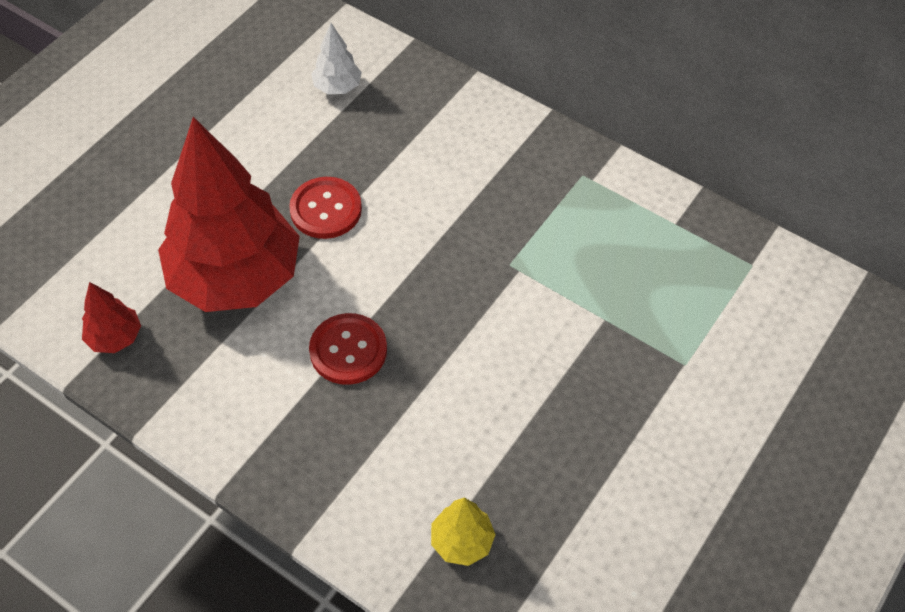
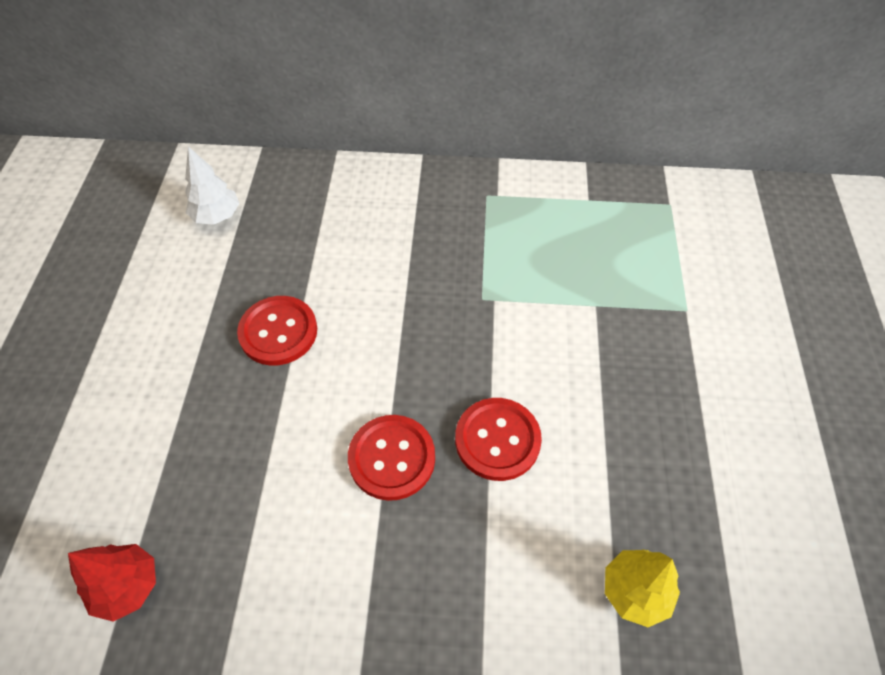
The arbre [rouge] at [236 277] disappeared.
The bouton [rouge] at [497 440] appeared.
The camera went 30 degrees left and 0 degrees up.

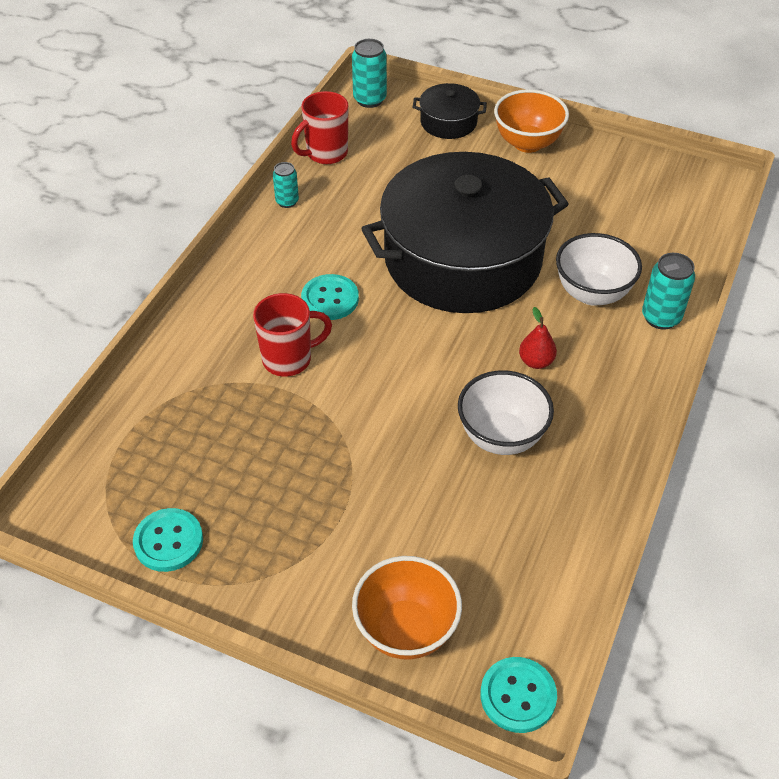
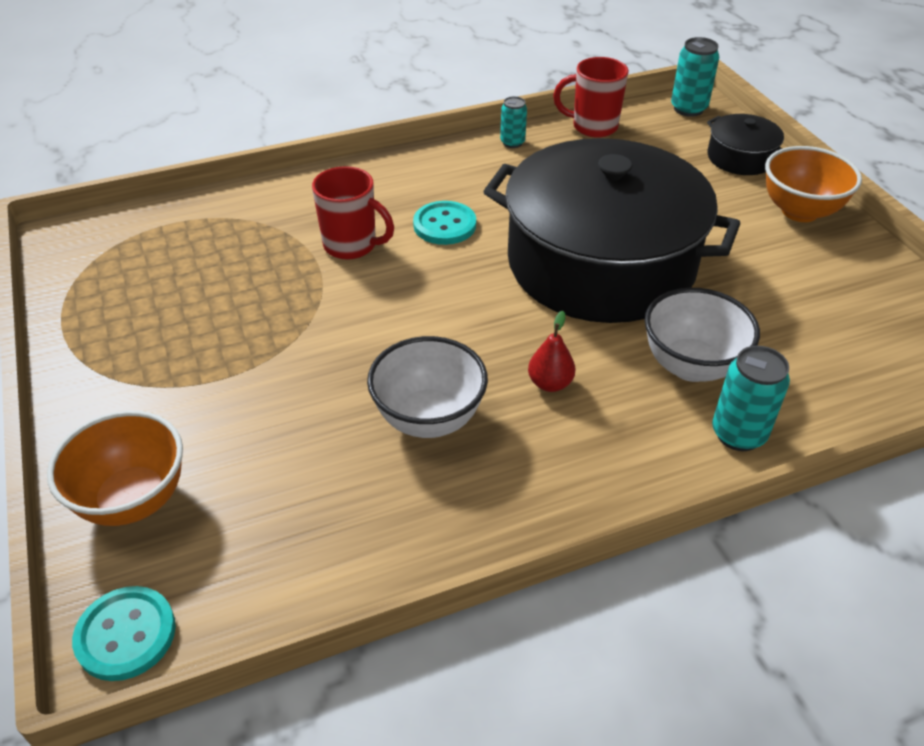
The bouton [turquoise] at [168 541] disappeared.
The camera went 45 degrees right and 5 degrees down.

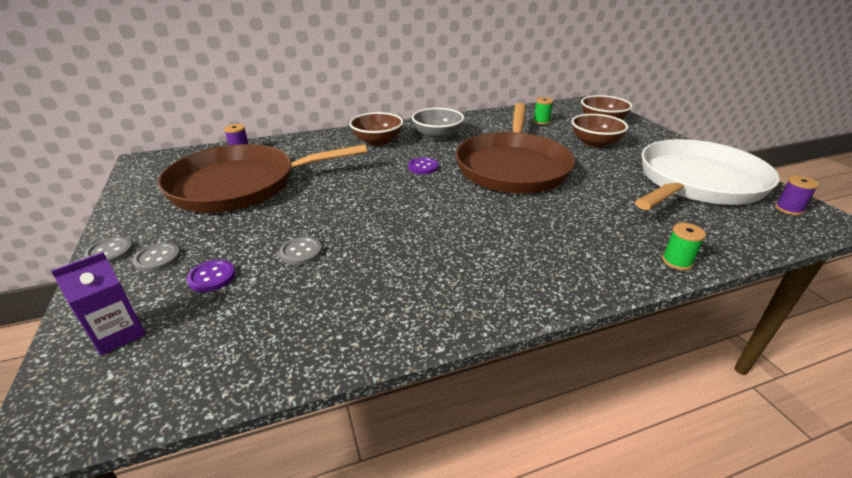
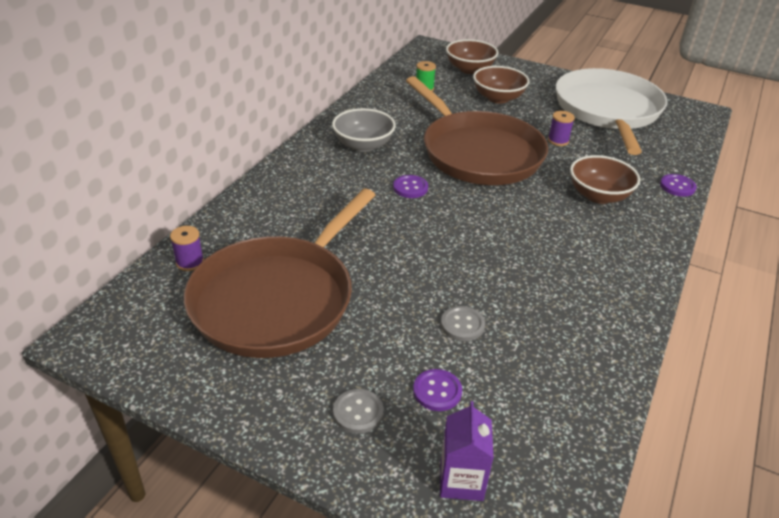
The bouton [gris] at [110 252] disappeared.
The bol [marron] moved from [377 141] to [598 195].
The bobine [violet] moved from [788 209] to [558 140].
The bobine [vert] at [677 261] was replaced by the bouton [violet] at [677 186].
The camera went 45 degrees left and 5 degrees up.

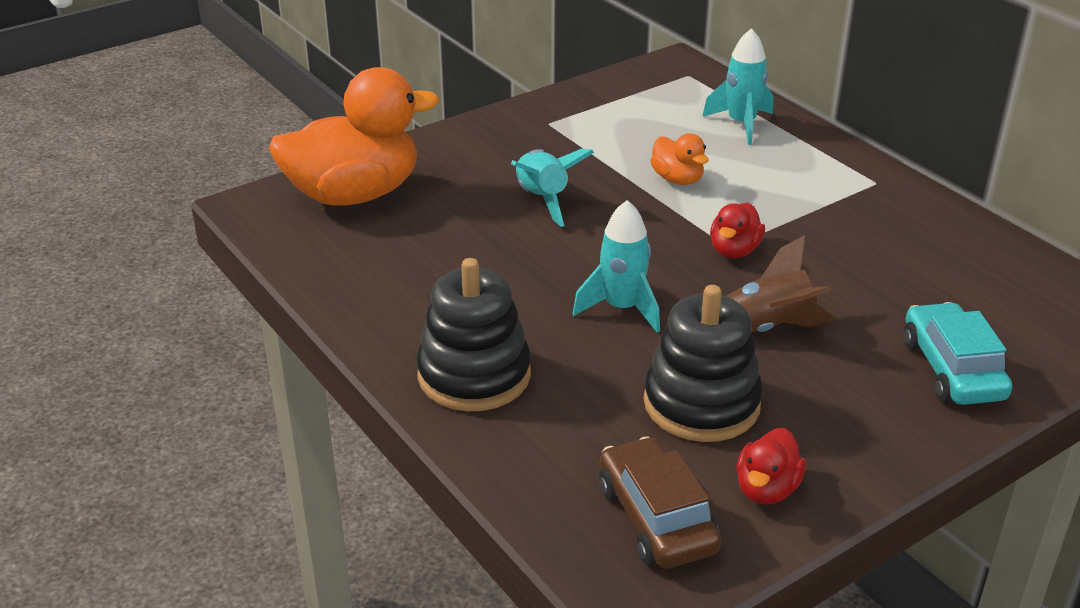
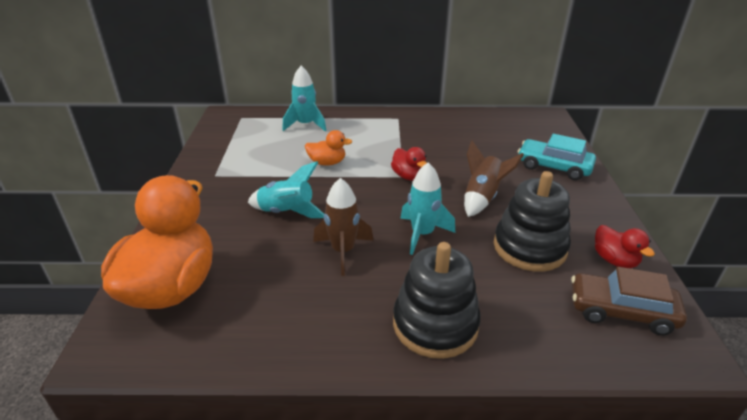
The fusée [marron] at [343 251] appeared.
The camera went 55 degrees left and 0 degrees up.

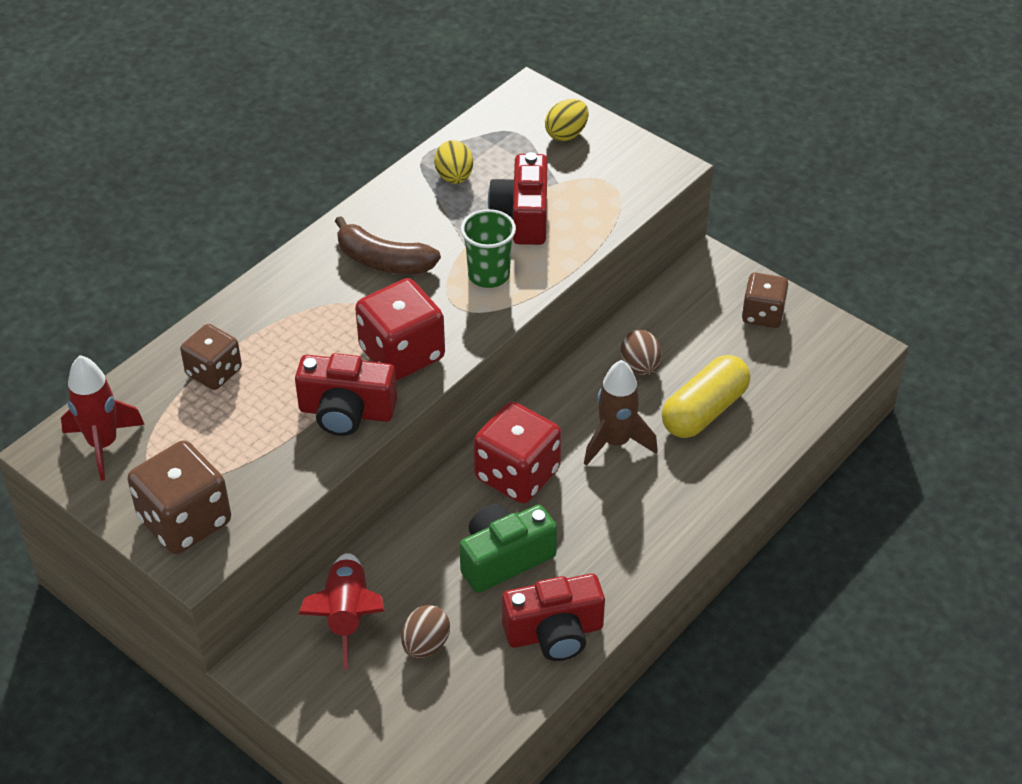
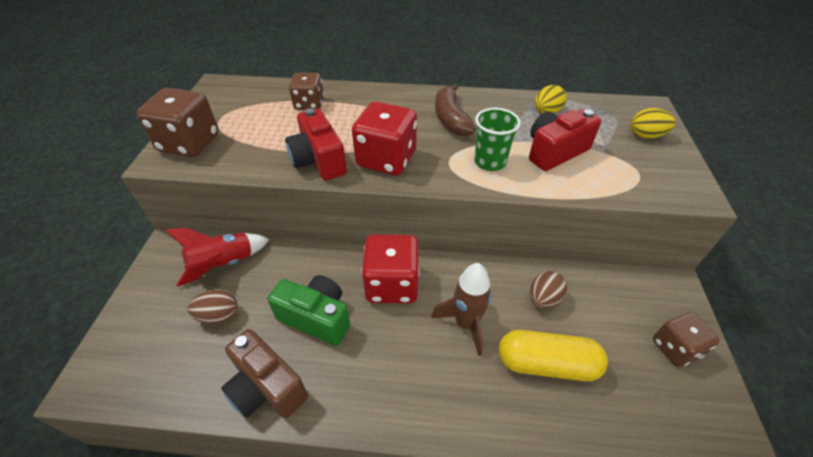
The fusée [rouge] at [103 444] disappeared.
The appareil photo [rouge] at [554 633] became the appareil photo [marron] at [266 387].
The camera went 55 degrees right and 0 degrees up.

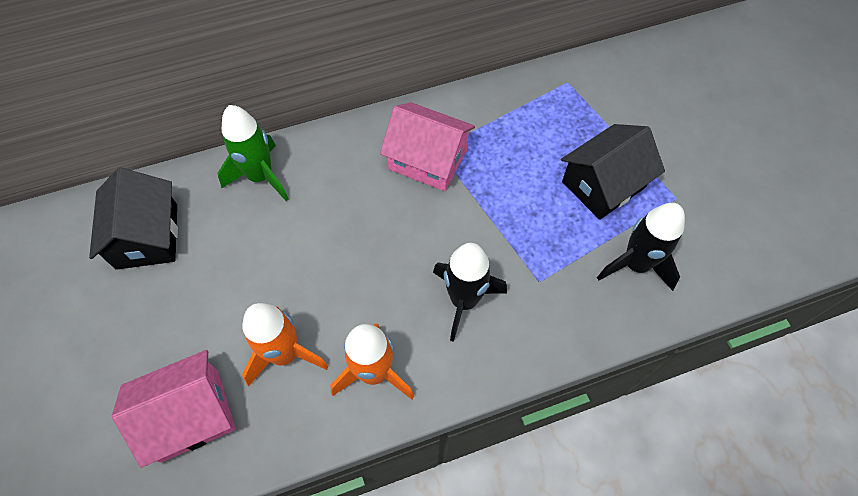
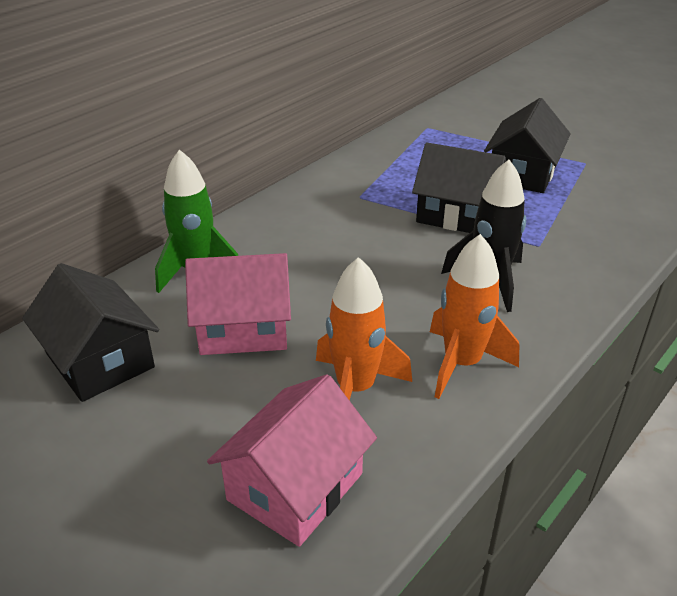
The fusée [noir] at [635 265] disappeared.
The maison [noir] at [457 214] appeared.
The maison [rose] moved from [428 160] to [243 328].
The camera went 30 degrees left and 25 degrees down.

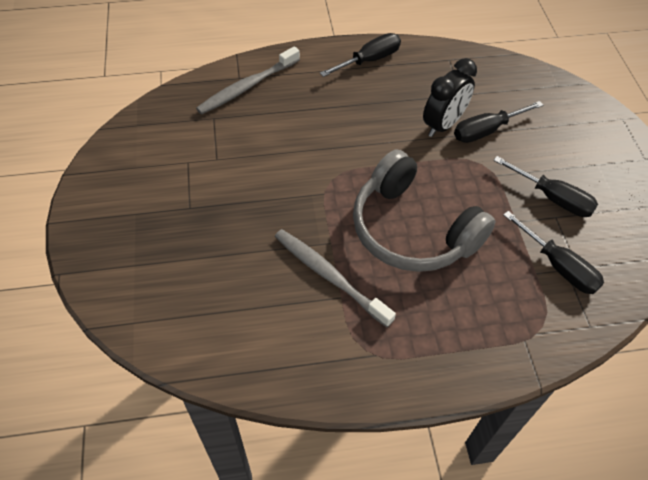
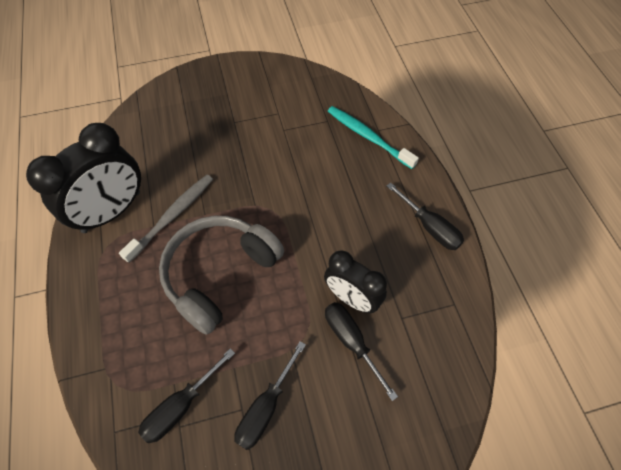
The réveil [noir] at [112 212] appeared.
The brosse à dents [gris] at [247 87] became the brosse à dents [turquoise] at [368 137].
The camera went 85 degrees right and 5 degrees up.

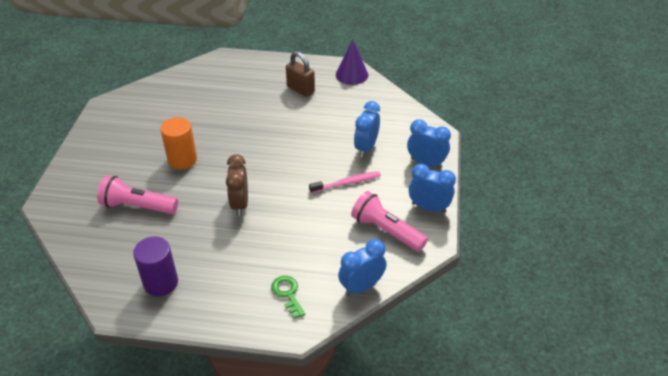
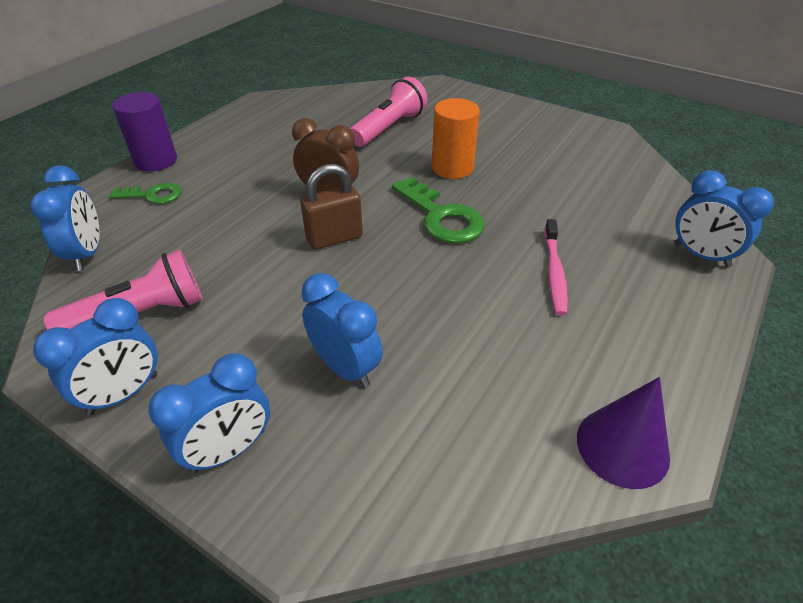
The clé [vert] at [441 217] appeared.
The réveil [bleu] at [701 255] appeared.
The cylindre [violet] moved from [161 283] to [156 161].
The cadenas [marron] moved from [300 89] to [334 238].
The brosse à dents [rose] moved from [347 183] to [554 272].
The camera went 115 degrees right and 0 degrees up.

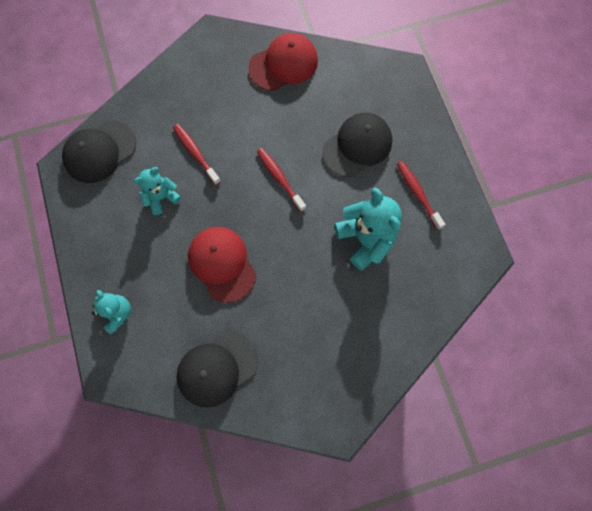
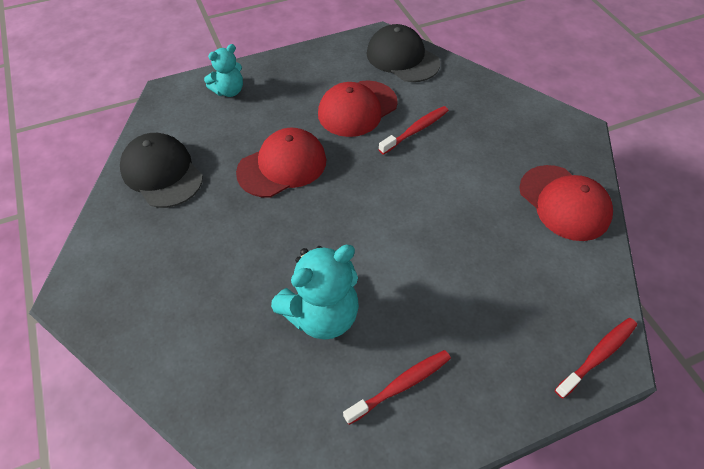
The casquette [noir] at [357 146] disappeared.
The brosse à dents [rouge] moved from [280 178] to [598 356].
The ours en peluche [turquoise] at [161 197] was replaced by the casquette [rouge] at [357 108].
The camera went 85 degrees right and 20 degrees down.

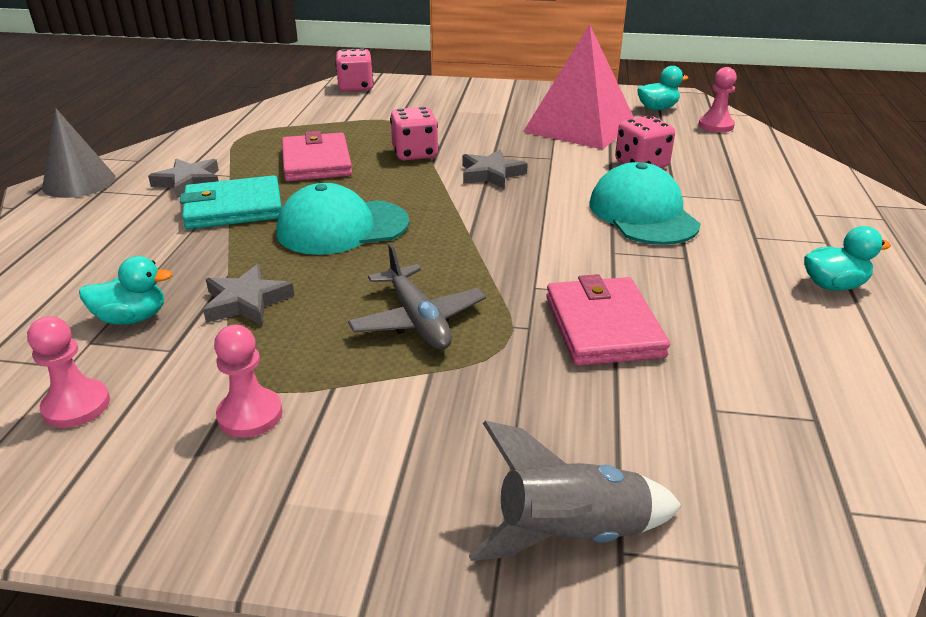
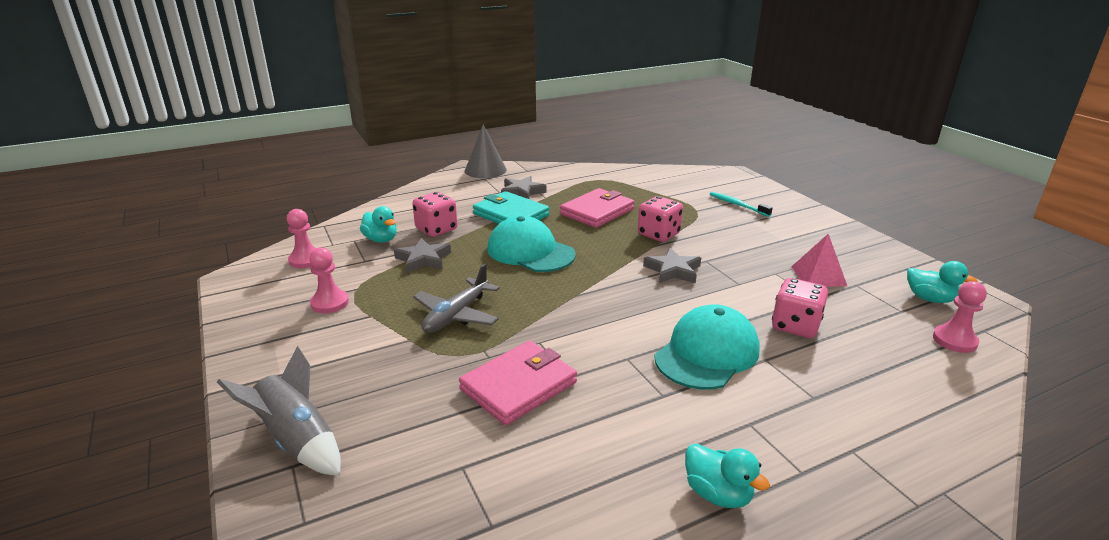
The brosse à dents [turquoise] at [737 205] appeared.
The dé [rose] moved from [355 87] to [436 229].
The pyramide [rose] at [580 126] changed to 0.49 times the size.
The camera went 55 degrees right and 5 degrees down.

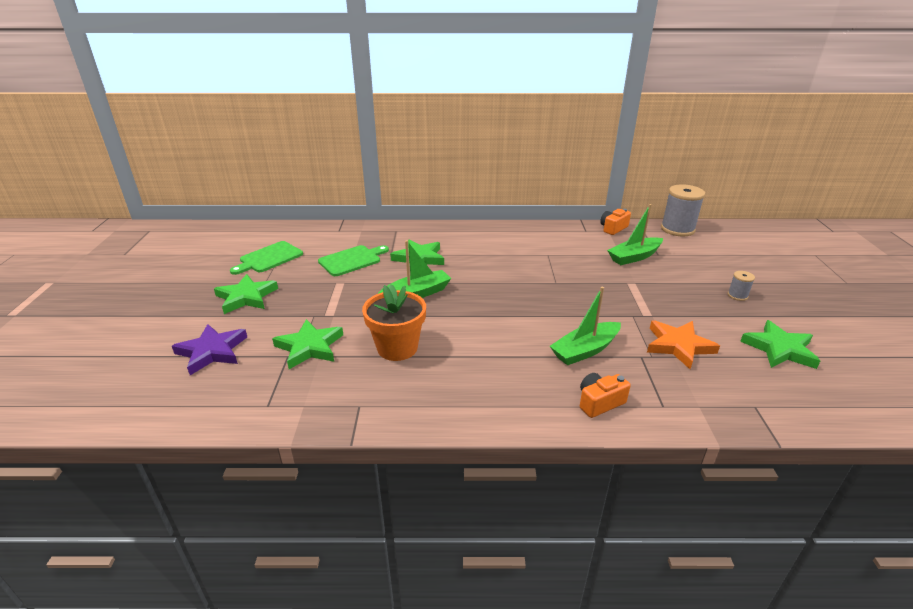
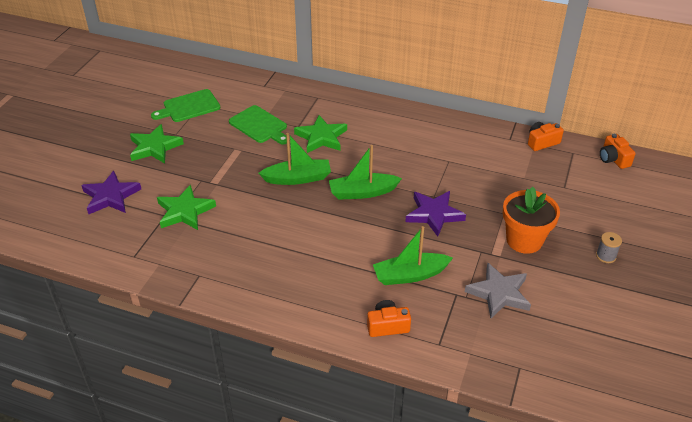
The étoile [vert] at [779 349] disappeared.
The étoile [violet] at [434 214] appeared.
The pot de fleurs [orange] moved from [397 348] to [524 240].
The bateau [vert] moved from [634 257] to [362 192].
The bobine [gris] at [677 229] was replaced by the appareil photo [orange] at [613 159].
The étoile [orange] at [678 346] became the étoile [gris] at [499 293].
The planche à découper [vert] at [352 260] turned 60 degrees clockwise.
The camera went 20 degrees right and 10 degrees up.

